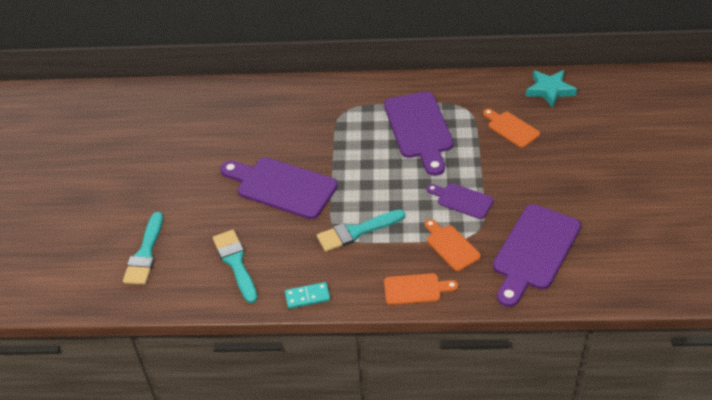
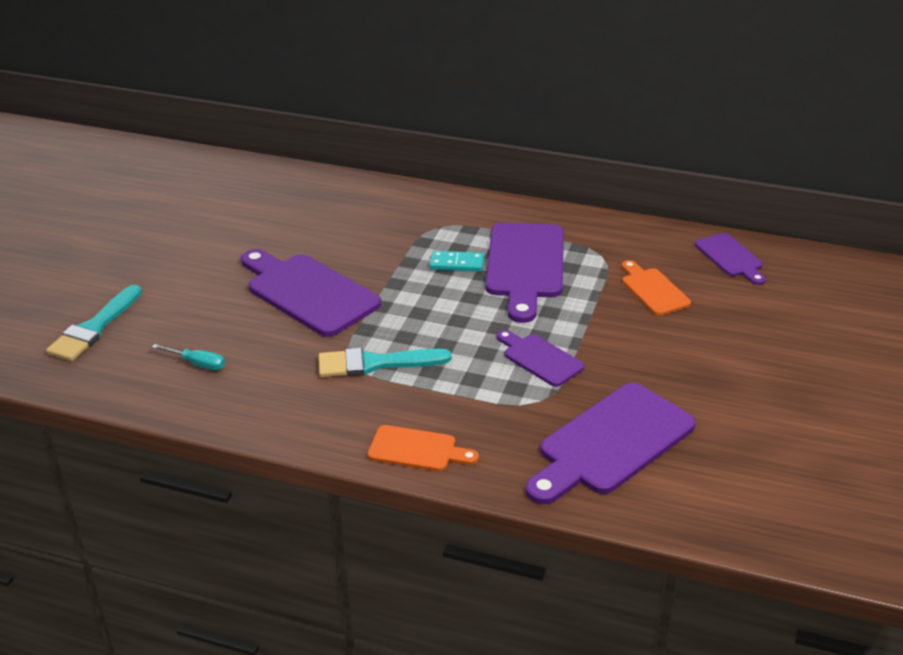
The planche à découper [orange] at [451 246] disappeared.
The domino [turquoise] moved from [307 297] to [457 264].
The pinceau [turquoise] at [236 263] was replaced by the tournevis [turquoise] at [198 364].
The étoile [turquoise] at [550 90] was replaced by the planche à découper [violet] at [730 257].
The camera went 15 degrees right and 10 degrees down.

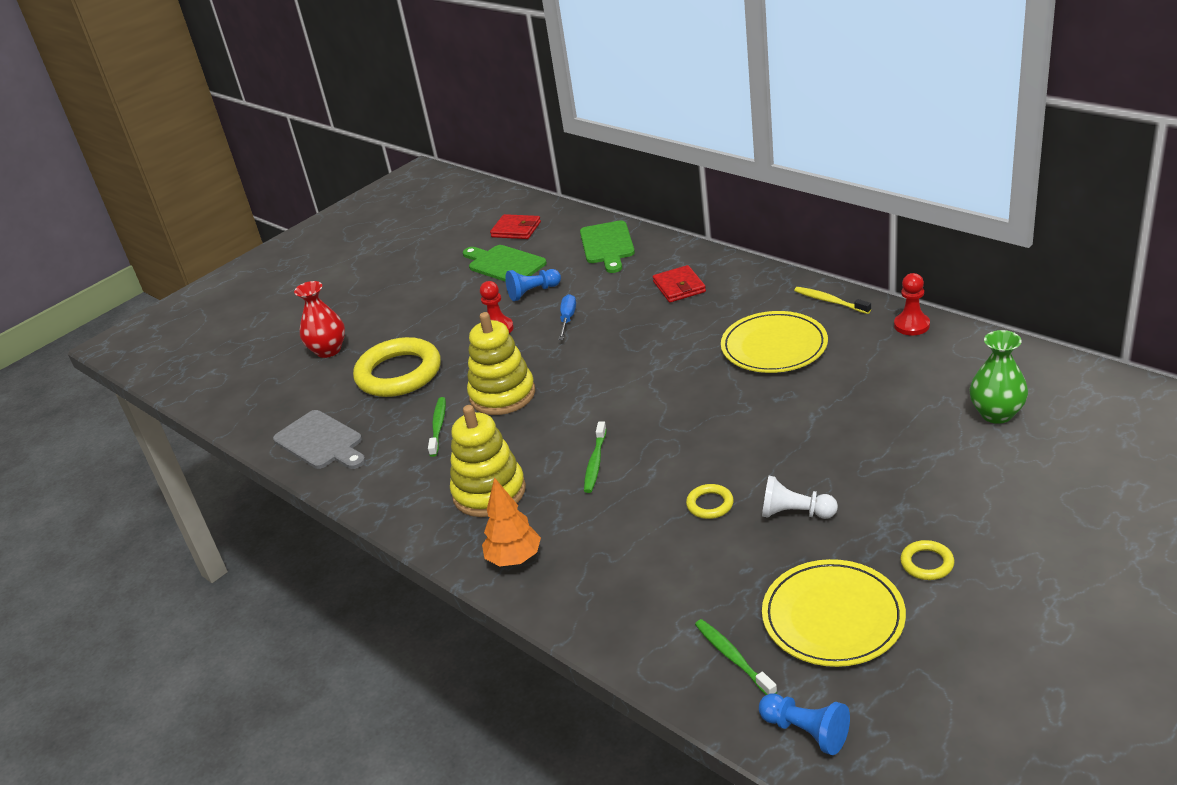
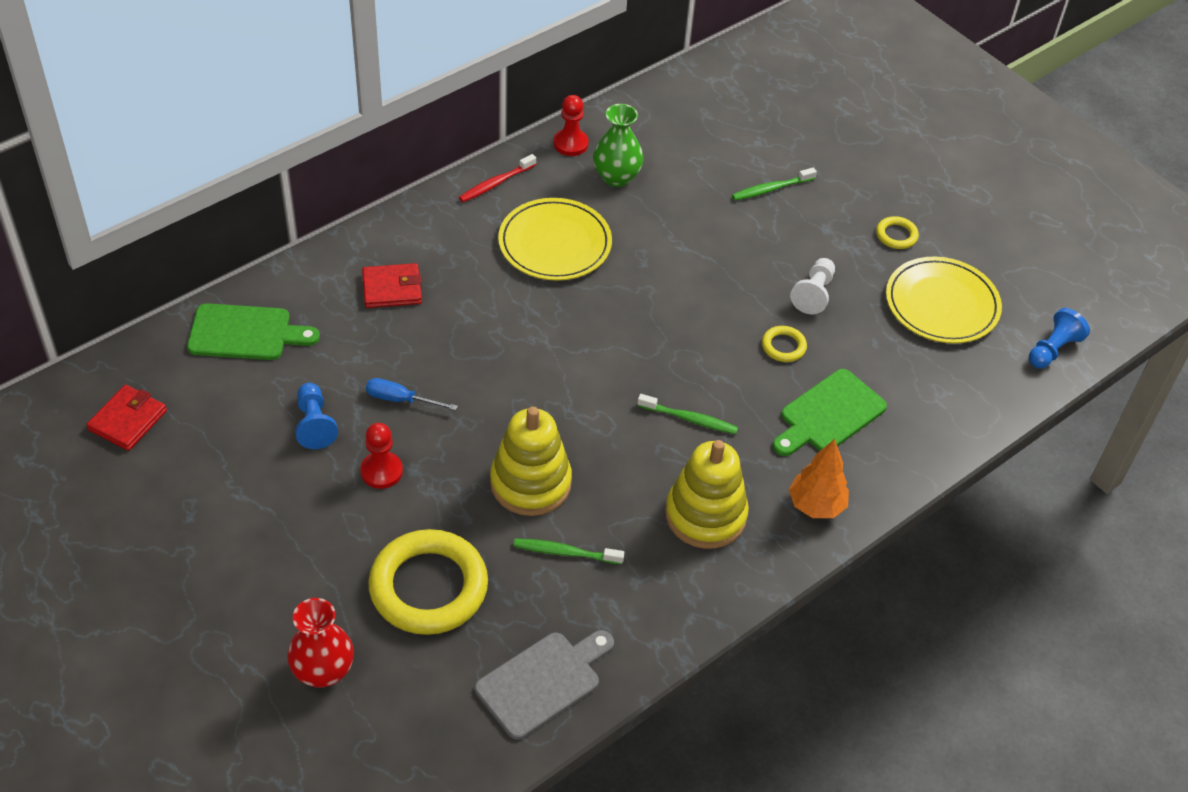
The planche à découper [vert] moved from [504 264] to [829 414].
The brosse à dents [vert] moved from [733 657] to [771 189].
The vase [vert] moved from [996 414] to [616 177].
The brosse à dents [jaune] at [830 301] became the brosse à dents [rouge] at [496 183].
The camera went 90 degrees left and 15 degrees up.

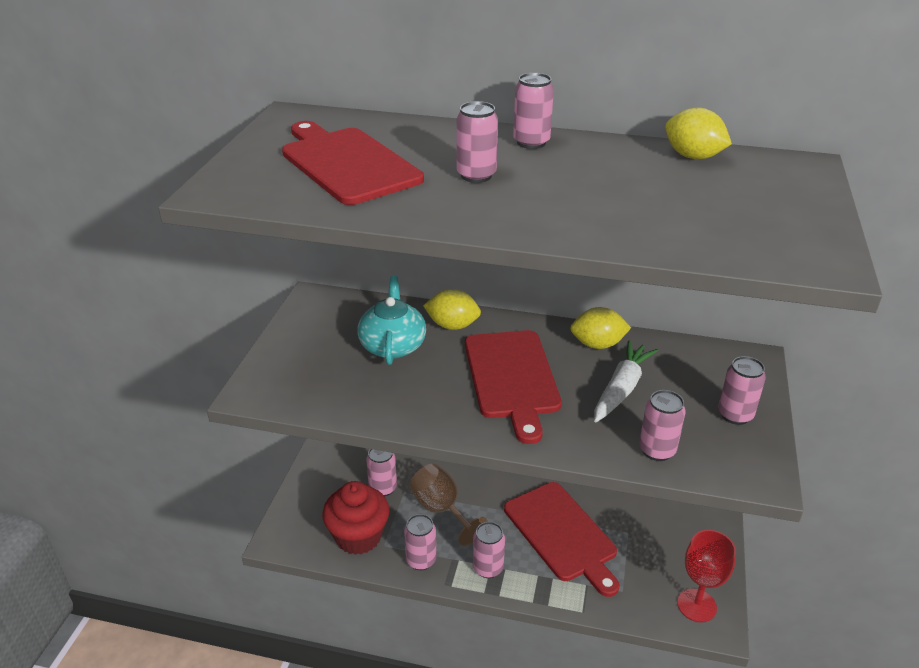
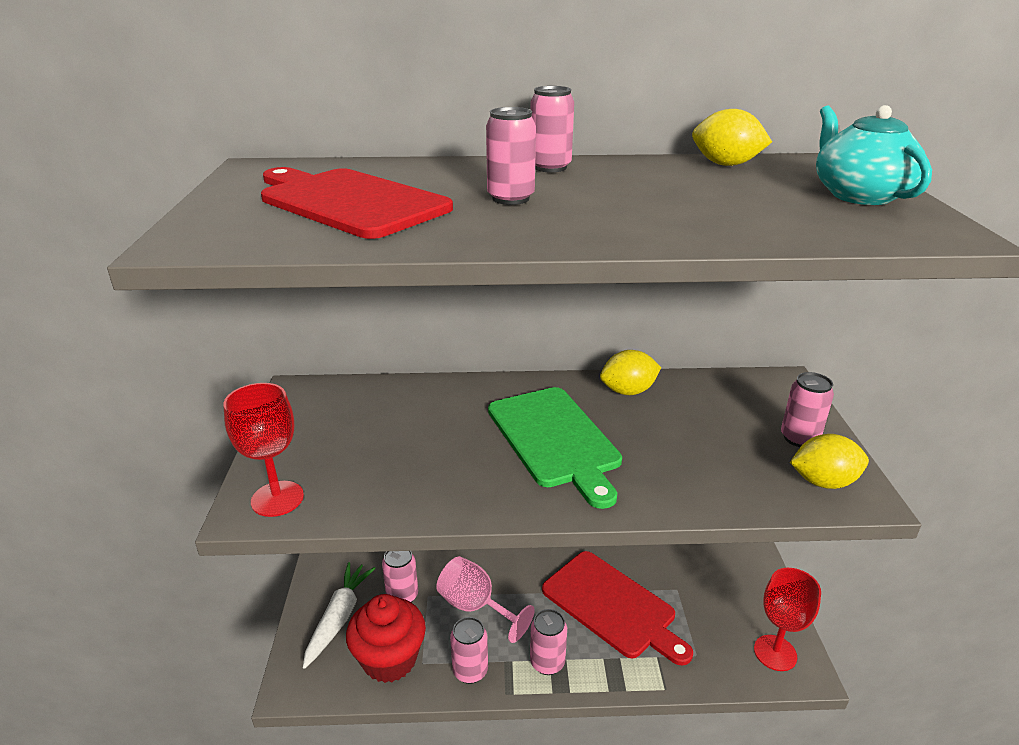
The canette [rose] at [657 450] disappeared.
The verre à pied [rouge] at [277 499] appeared.
The théière [turquoise] moved from [393 345] to [859 195].
The citron [jaune] moved from [452 325] to [823 482].
The carotte [blanc] moved from [621 389] to [339 618].
The verre à pied [marron] at [442 510] became the verre à pied [rose] at [475 607].
The planche à découper [rouge] at [512 378] became the planche à découper [vert] at [555 439].
The camera went 15 degrees left and 5 degrees down.

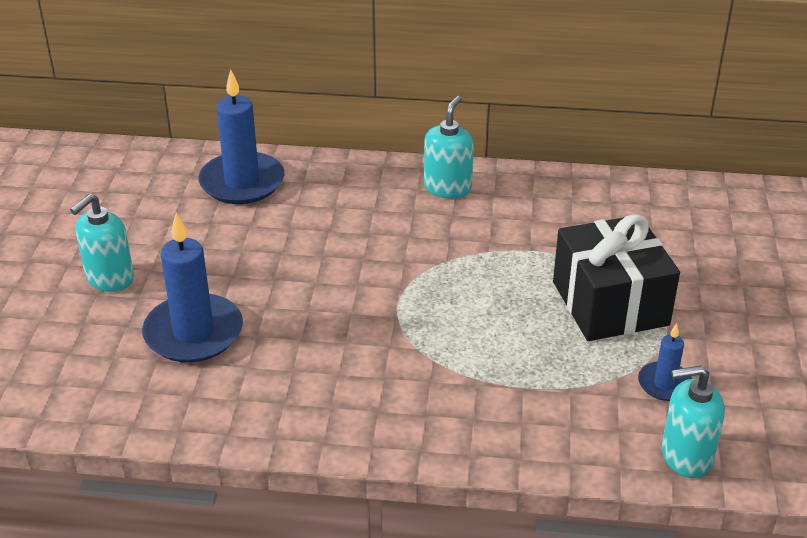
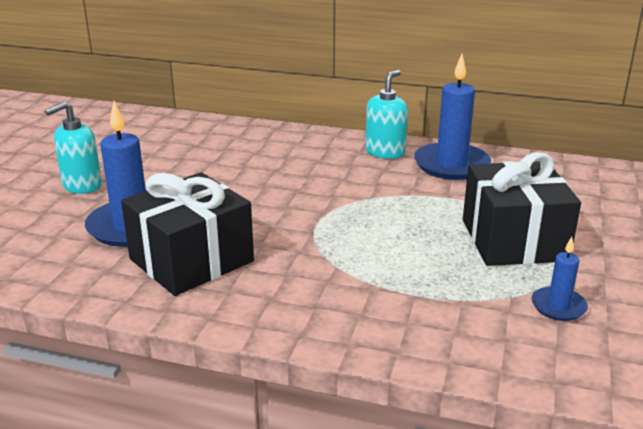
The distributeur de savon [turquoise] at [686 456] disappeared.
The cadeau [noir] at [191 260] appeared.
The bougie [bleu] moved from [242 182] to [451 165].
The camera went 10 degrees right and 10 degrees down.

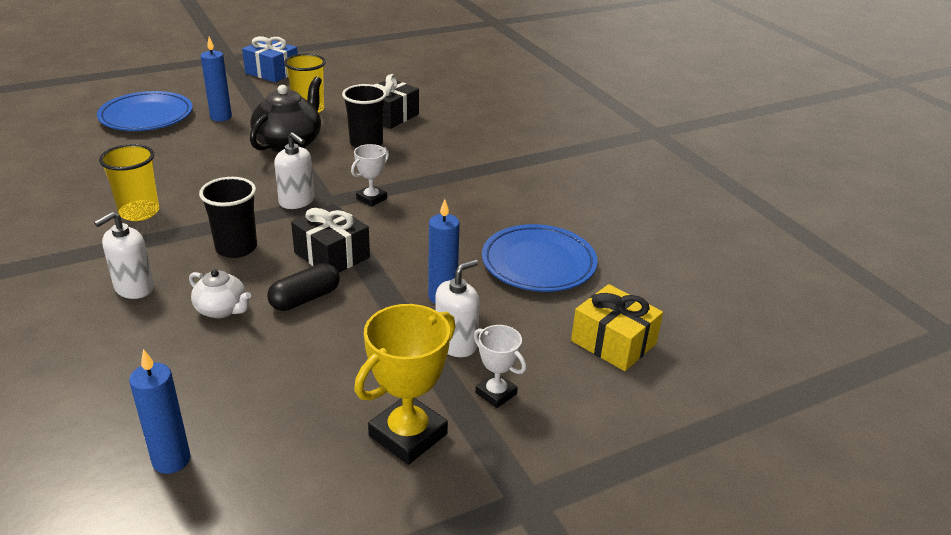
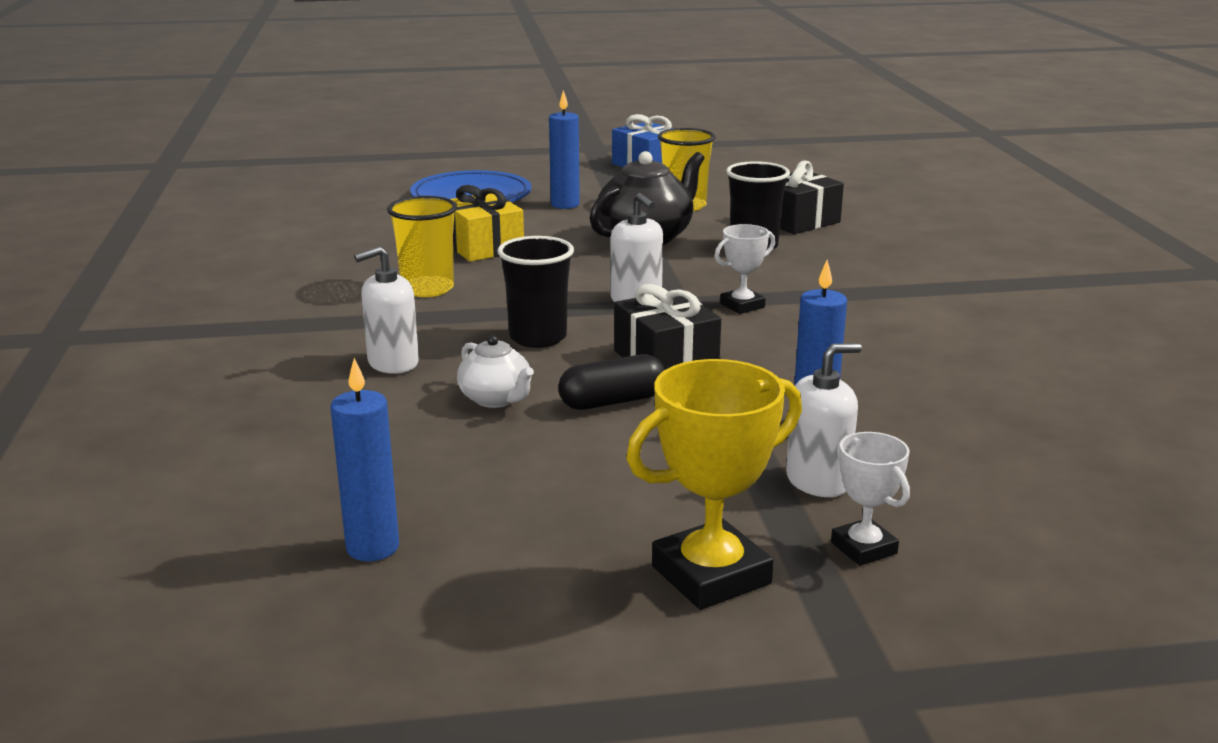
The assiette [bleu] at [538 263] disappeared.
The cadeau [jaune] moved from [613 342] to [483 246].
The camera went 20 degrees right and 10 degrees down.

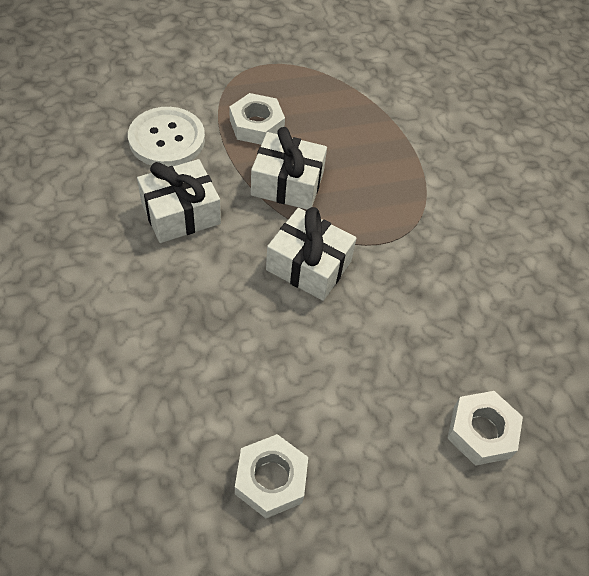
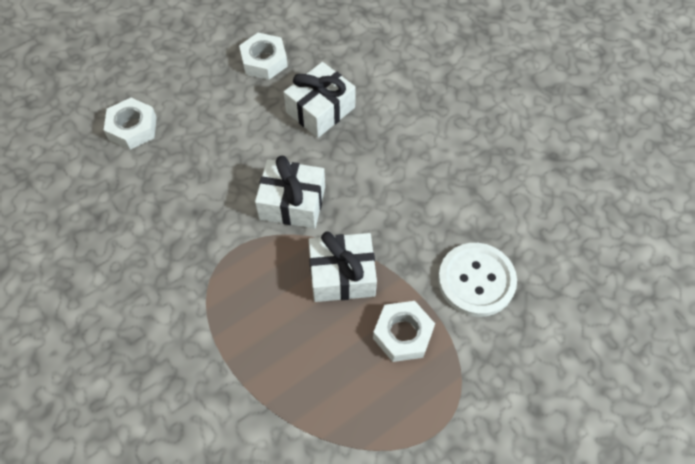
The cadeau [blanc] moved from [181 213] to [320 110].
The camera went 165 degrees right and 5 degrees up.

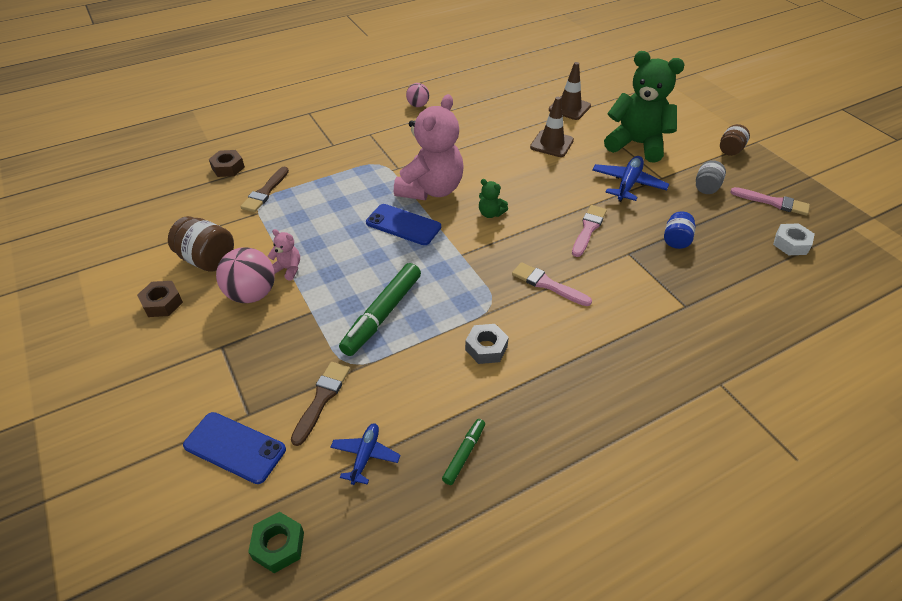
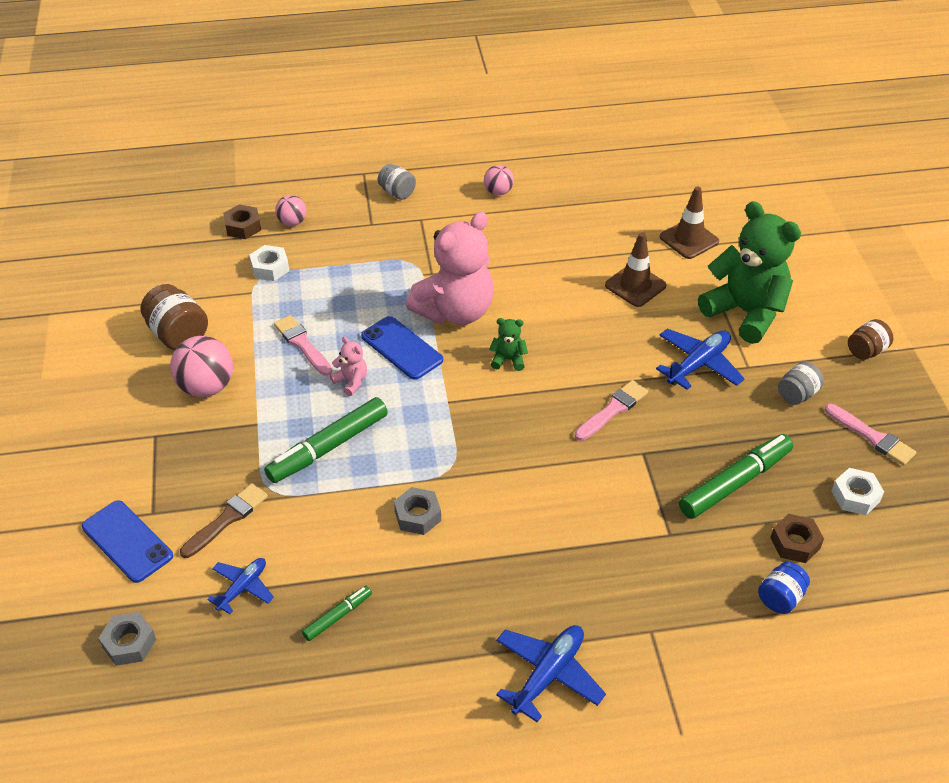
The balle [rose] at [292 222] appeared.
The bocal [gris] at [397 192] appeared.
The avion [bleu] at [548 675] appeared.
The feutre [vert] at [735 483] appeared.
The écrou [marron] moved from [162 303] to [795 543].
The ours en peluche [rose] moved from [288 269] to [351 382].
The pinceau [rose] moved from [547 284] to [302 344].
The bocal [bleu] moved from [676 240] to [780 598].
The pinceau [marron] at [265 192] was replaced by the écrou [blanc] at [270 268].
The écrou [vert] at [278 545] became the écrou [gris] at [129 643].
The ours en peluche [vert] at [490 213] turned 135 degrees clockwise.
The camera went 20 degrees right and 0 degrees up.

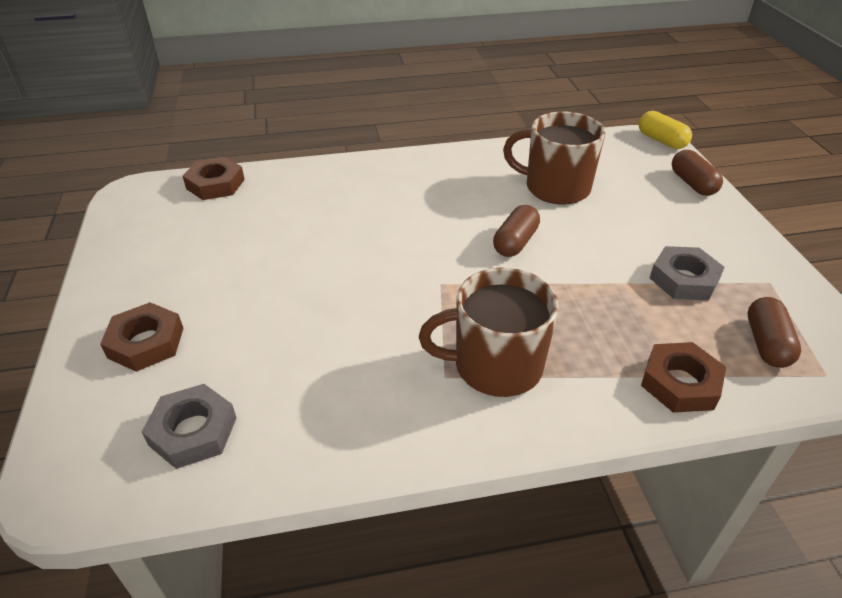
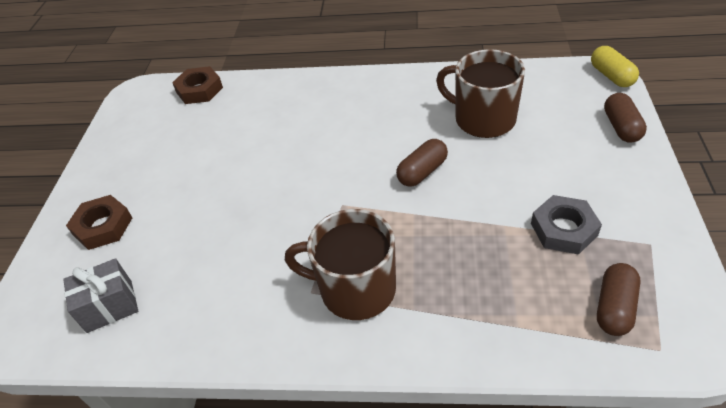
The écrou [marron] at [680 383] disappeared.
The écrou [gris] at [193 431] was replaced by the cadeau [gris] at [109 306].
The camera went 20 degrees right and 5 degrees up.

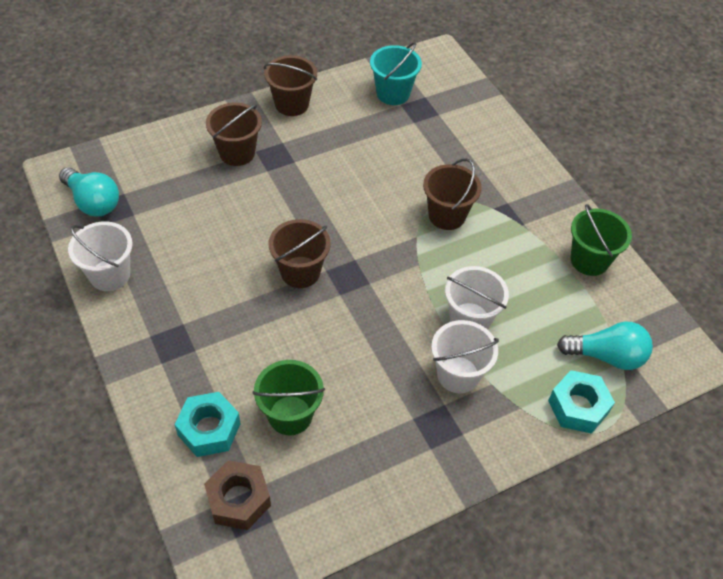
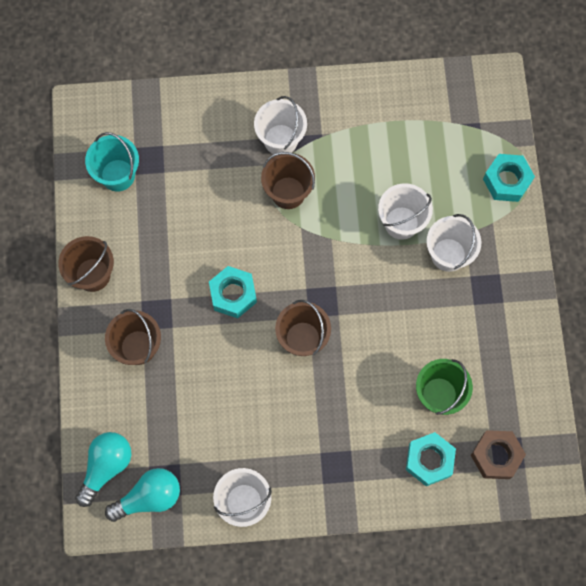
The seau [vert] at [589 260] disappeared.
The écrou [turquoise] at [233 294] appeared.
The seau [blanc] at [280 140] appeared.
The ampoule [turquoise] moved from [606 356] to [106 467].
The camera went 65 degrees left and 20 degrees up.

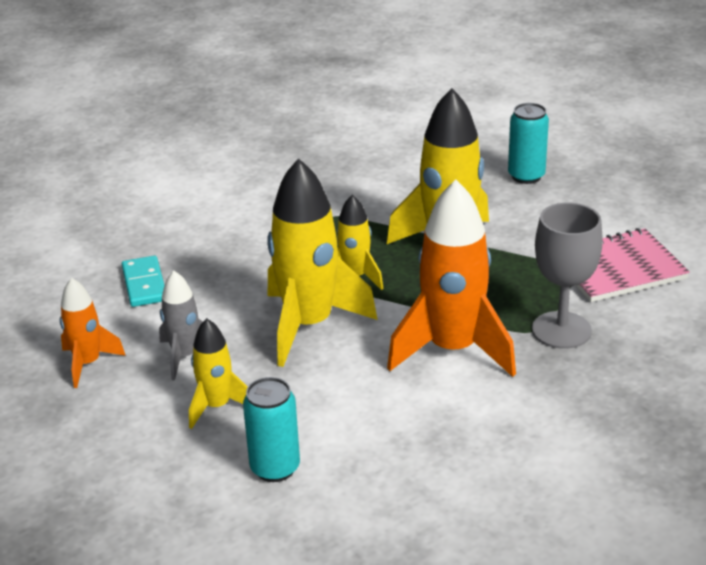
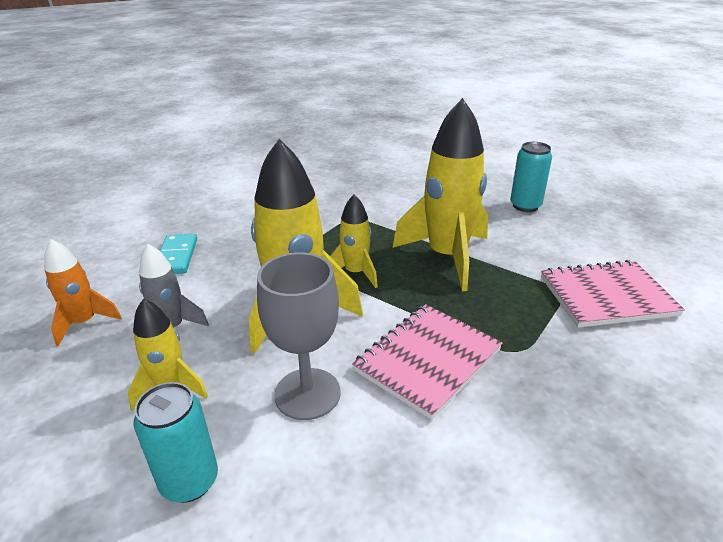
The verre à pied [gris] moved from [561 330] to [307 393].
The fusée [orange] at [452 350] was replaced by the carnet [rose] at [427 360].
The camera went 10 degrees right and 0 degrees up.

